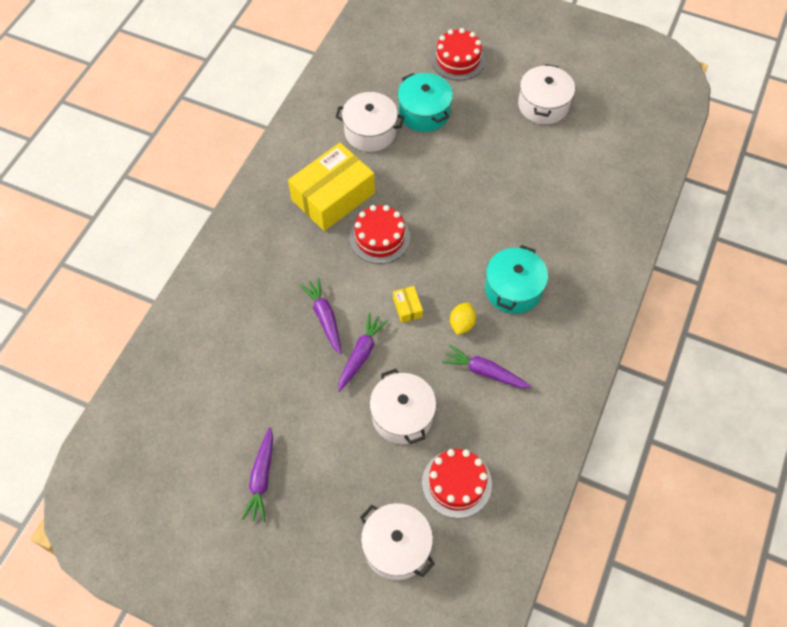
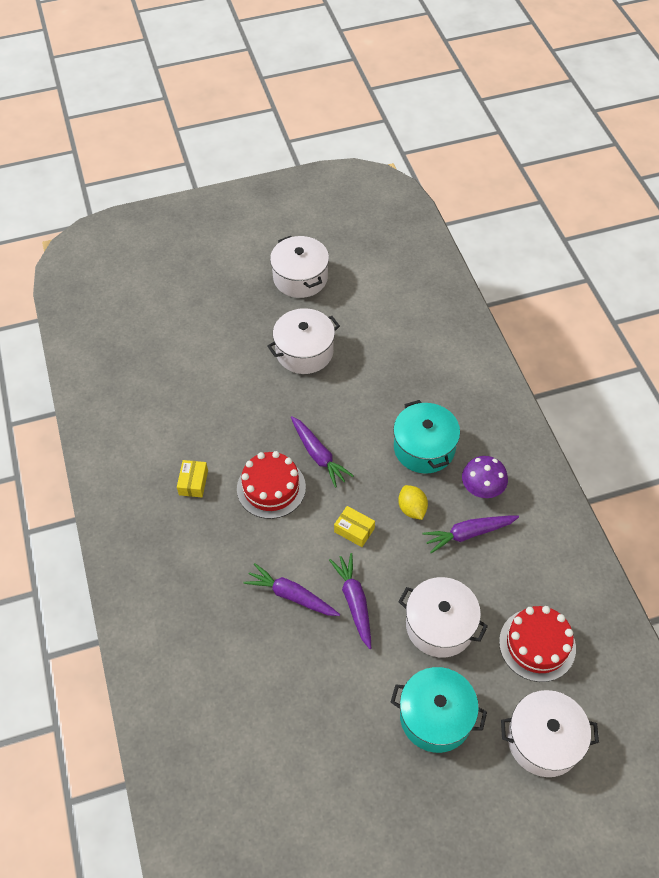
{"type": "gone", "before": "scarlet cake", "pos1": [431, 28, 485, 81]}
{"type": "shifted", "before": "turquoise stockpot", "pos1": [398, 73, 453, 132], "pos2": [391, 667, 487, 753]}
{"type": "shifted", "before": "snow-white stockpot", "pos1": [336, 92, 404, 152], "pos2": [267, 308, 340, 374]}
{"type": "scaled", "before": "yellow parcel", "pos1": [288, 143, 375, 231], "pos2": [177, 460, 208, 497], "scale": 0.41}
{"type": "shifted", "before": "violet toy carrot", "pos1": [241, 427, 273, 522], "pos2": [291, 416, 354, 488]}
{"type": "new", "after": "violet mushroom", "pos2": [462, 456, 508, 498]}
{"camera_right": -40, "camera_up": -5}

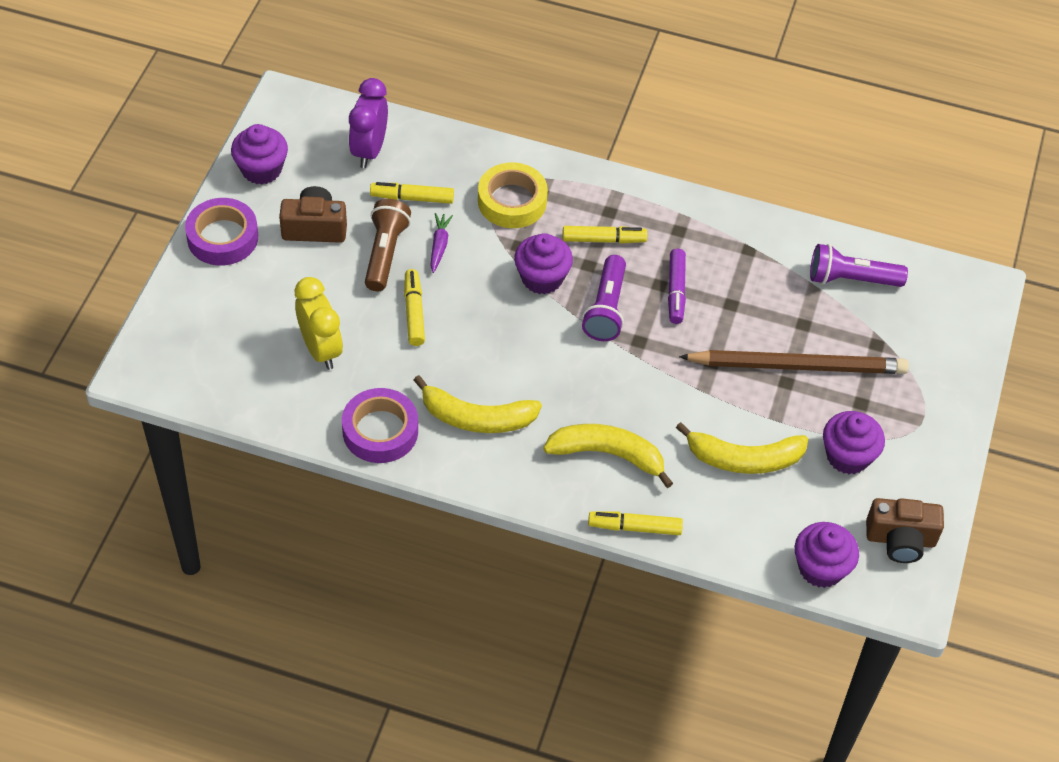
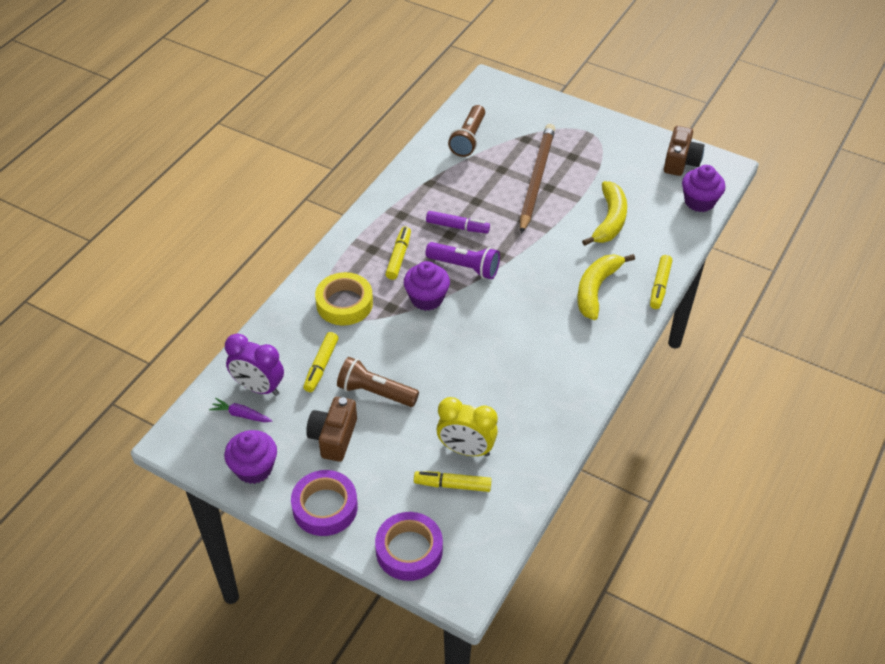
{"type": "shifted", "before": "violet toy carrot", "pos1": [430, 213, 453, 273], "pos2": [209, 398, 272, 422]}
{"type": "repainted", "before": "violet torch", "after": "dark brown torch", "pos1": [810, 244, 908, 287], "pos2": [448, 105, 485, 157]}
{"type": "shifted", "before": "yellow felt pen", "pos1": [404, 269, 425, 346], "pos2": [414, 471, 492, 492]}
{"type": "rotated", "before": "yellow clock", "pos1": [294, 277, 343, 370], "pos2": [437, 397, 498, 457], "turn": -150}
{"type": "gone", "before": "yellow toy banana", "pos1": [413, 375, 542, 433]}
{"type": "shifted", "before": "violet sticky tape", "pos1": [342, 388, 418, 463], "pos2": [375, 512, 443, 581]}
{"type": "gone", "before": "violet fairy cake", "pos1": [823, 411, 885, 474]}
{"camera_right": -75, "camera_up": -5}

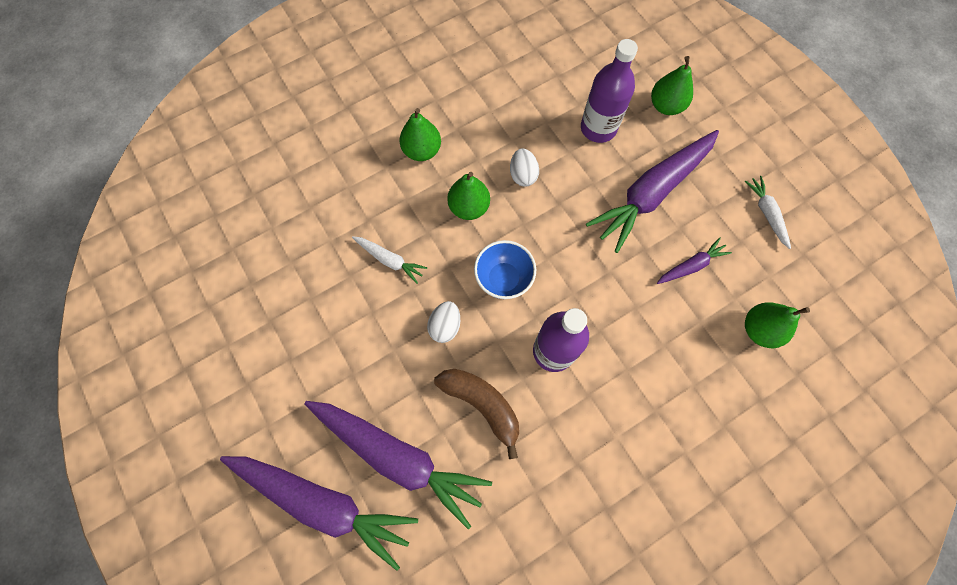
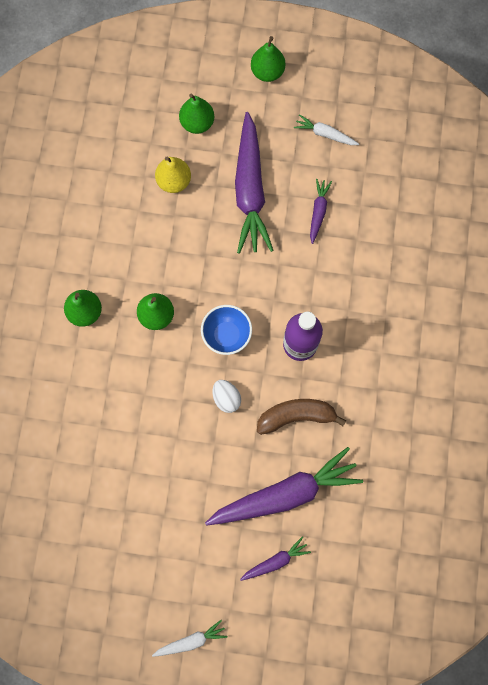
{"type": "swapped", "before": "violet drink bottle", "after": "yellow pear fruit", "pos1": [581, 39, 638, 143], "pos2": [155, 157, 191, 193]}
{"type": "gone", "before": "snow-white egg", "pos1": [510, 148, 539, 187]}
{"type": "shifted", "before": "snow-white toy carrot", "pos1": [352, 236, 427, 284], "pos2": [152, 620, 228, 657]}
{"type": "shifted", "before": "green pear fruit", "pos1": [745, 303, 810, 348], "pos2": [251, 36, 286, 82]}
{"type": "scaled", "before": "violet toy carrot", "pos1": [220, 456, 418, 571], "pos2": [240, 537, 311, 581], "scale": 0.46}
{"camera_right": -50, "camera_up": 5}

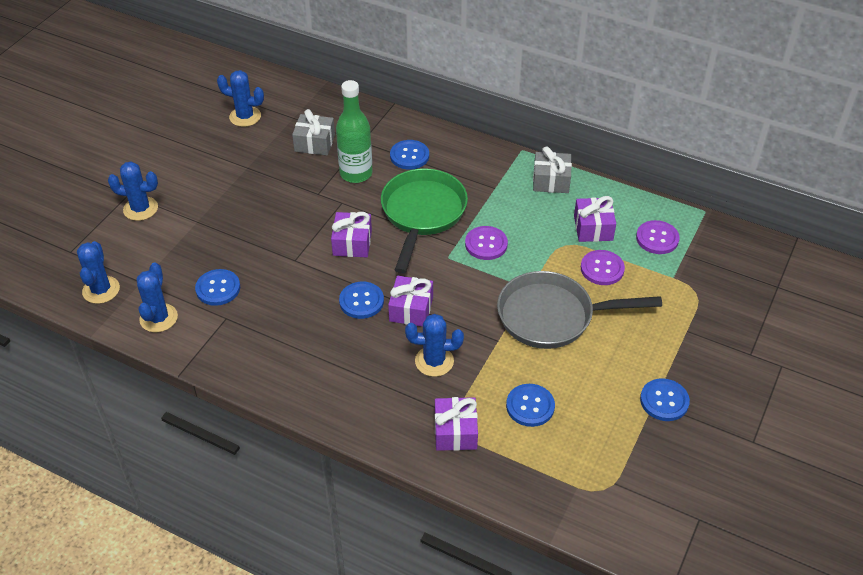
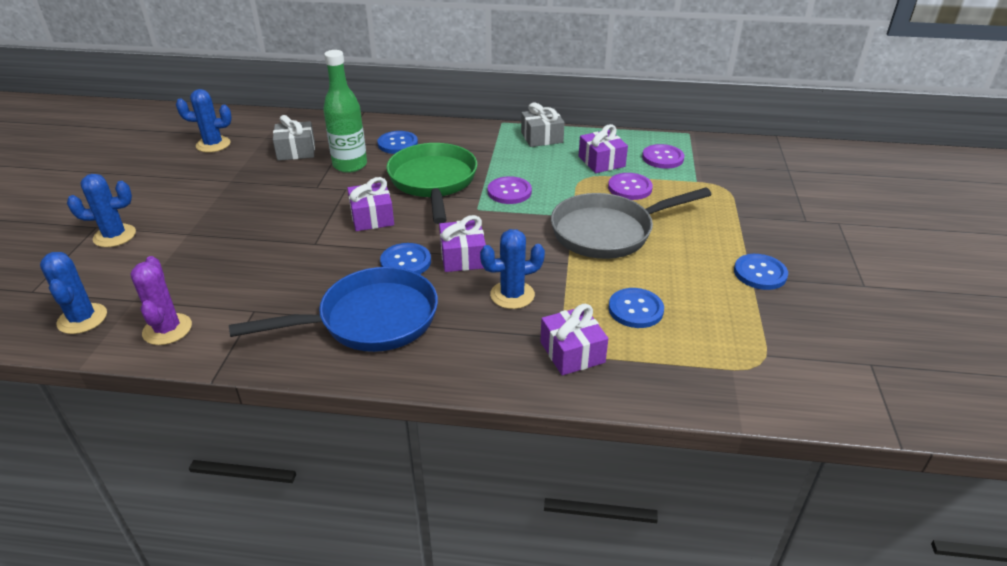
{"type": "repainted", "before": "royal blue prickly plant", "after": "violet prickly plant", "pos1": [137, 263, 178, 332], "pos2": [130, 256, 192, 345]}
{"type": "gone", "before": "royal blue button", "pos1": [195, 269, 240, 306]}
{"type": "new", "after": "royal blue skillet", "pos2": [229, 267, 438, 352]}
{"camera_right": -20, "camera_up": -10}

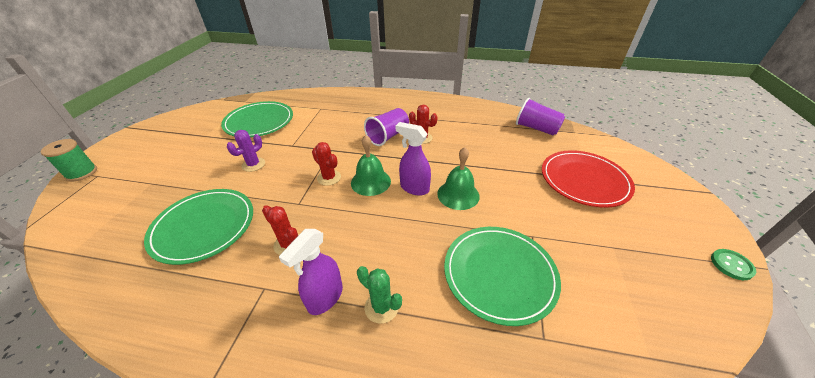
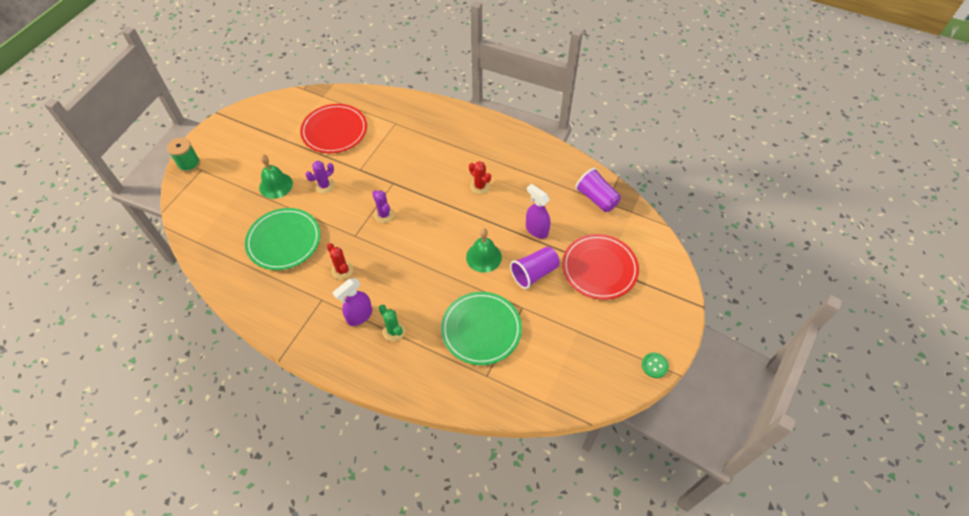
{"type": "repainted", "before": "green dinner plate", "after": "scarlet dinner plate", "pos1": [221, 101, 293, 137], "pos2": [300, 104, 367, 153]}
{"type": "shifted", "before": "violet beaker", "pos1": [364, 108, 409, 146], "pos2": [510, 246, 560, 289]}
{"type": "shifted", "before": "violet spray cleaner", "pos1": [396, 122, 431, 196], "pos2": [526, 184, 550, 239]}
{"type": "shifted", "before": "green hand bell", "pos1": [351, 135, 391, 196], "pos2": [259, 155, 293, 199]}
{"type": "repainted", "before": "scarlet prickly plant", "after": "violet prickly plant", "pos1": [312, 142, 341, 186], "pos2": [372, 190, 394, 223]}
{"camera_right": 15, "camera_up": 15}

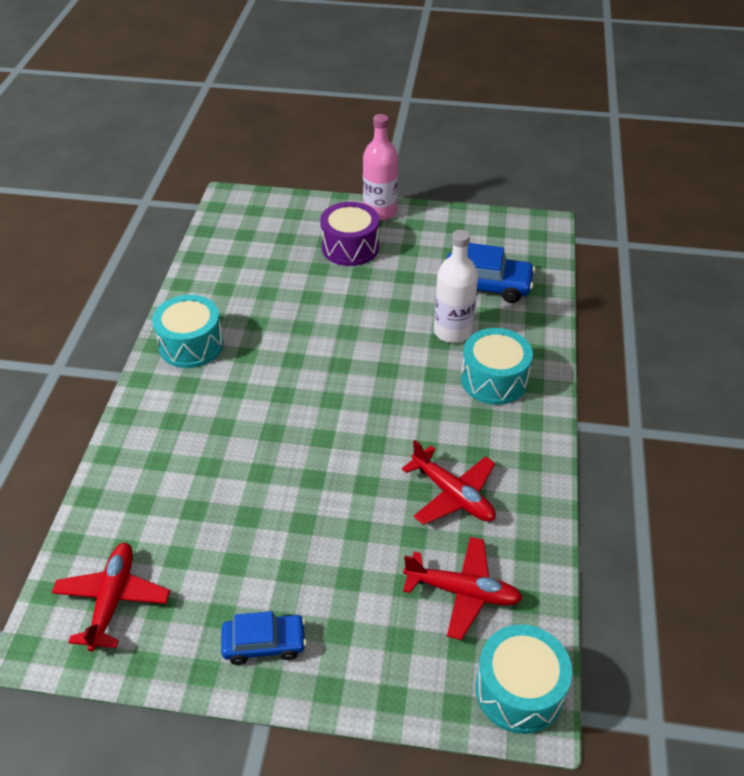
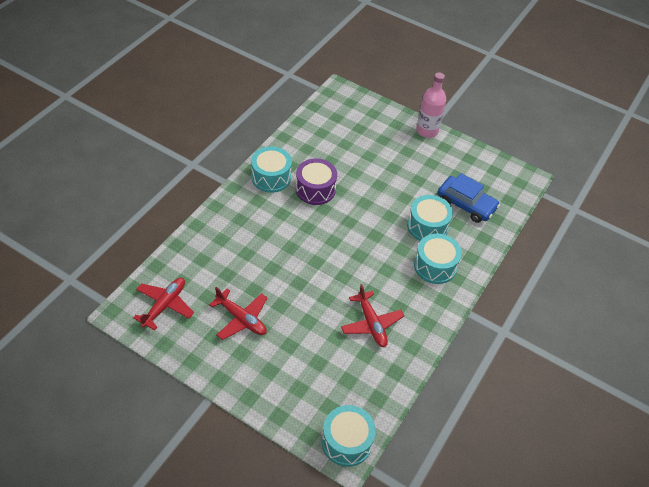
{"type": "shifted", "before": "violet toy drum", "pos1": [320, 202, 379, 266], "pos2": [296, 158, 337, 205]}
{"type": "swapped", "before": "snow-white drink bottle", "after": "turquoise toy drum", "pos1": [434, 230, 478, 343], "pos2": [407, 195, 453, 241]}
{"type": "shifted", "before": "scarlet toy plane", "pos1": [403, 537, 523, 640], "pos2": [209, 287, 268, 340]}
{"type": "gone", "before": "royal blue toy car", "pos1": [221, 611, 307, 665]}
{"camera_right": 20, "camera_up": 5}

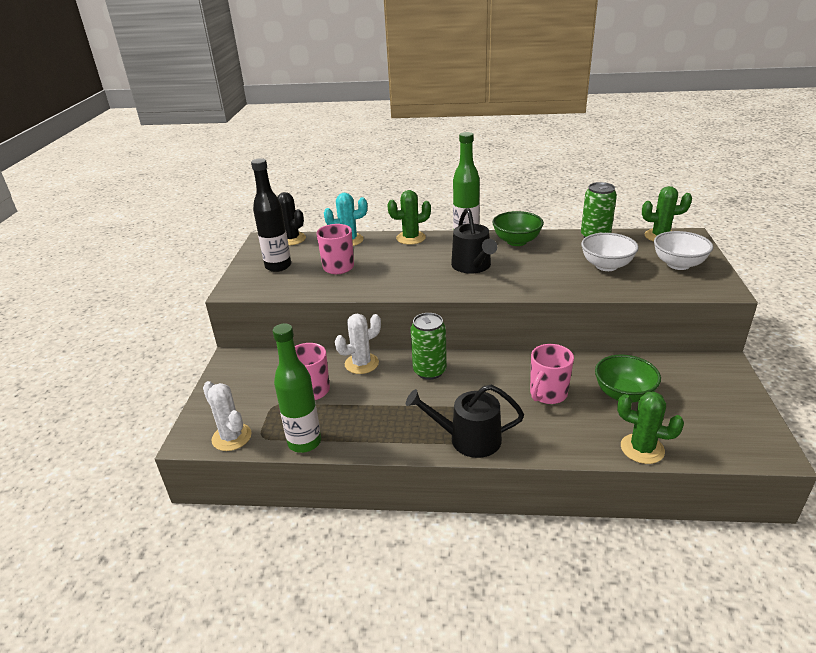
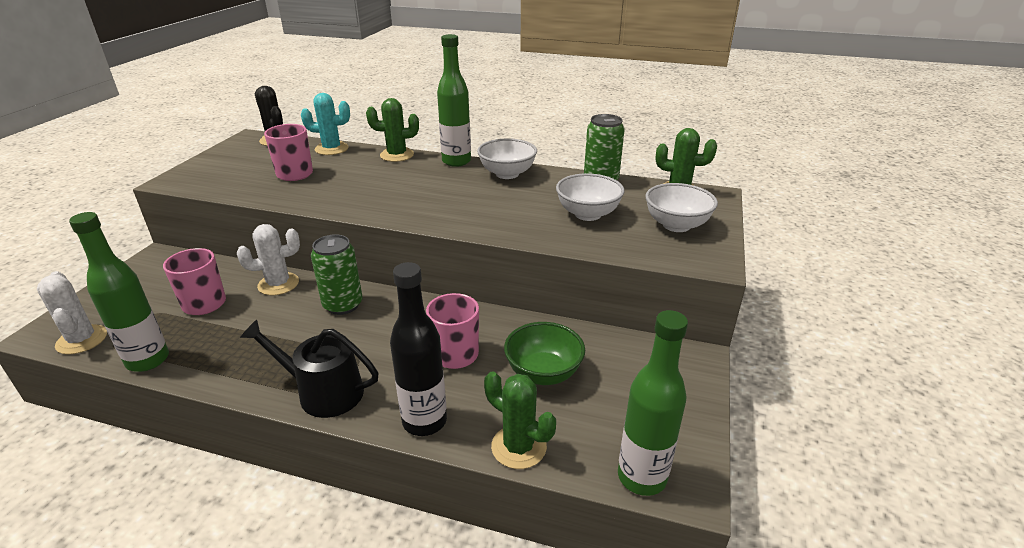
{"type": "shifted", "before": "ebony drink bottle", "pos1": [251, 158, 291, 272], "pos2": [390, 262, 447, 436]}
{"type": "gone", "before": "ebony watering pot", "pos1": [451, 208, 497, 273]}
{"type": "repainted", "before": "green deep dish", "after": "snow-white deep dish", "pos1": [492, 211, 544, 246], "pos2": [477, 138, 537, 179]}
{"type": "new", "after": "green drink bottle", "pos2": [618, 310, 688, 496]}
{"camera_right": 10, "camera_up": 0}

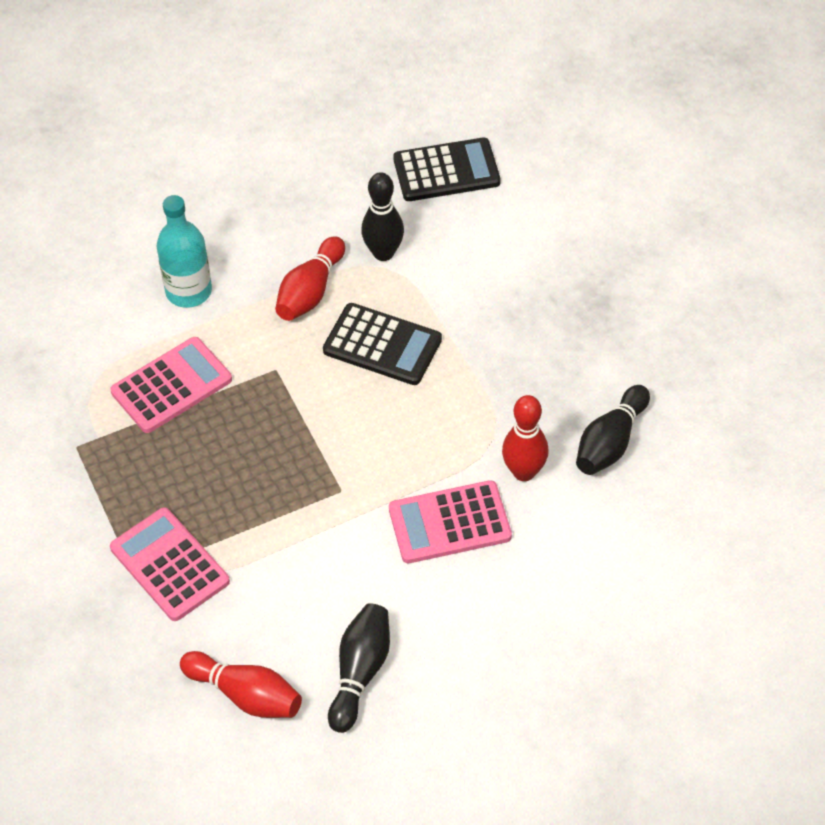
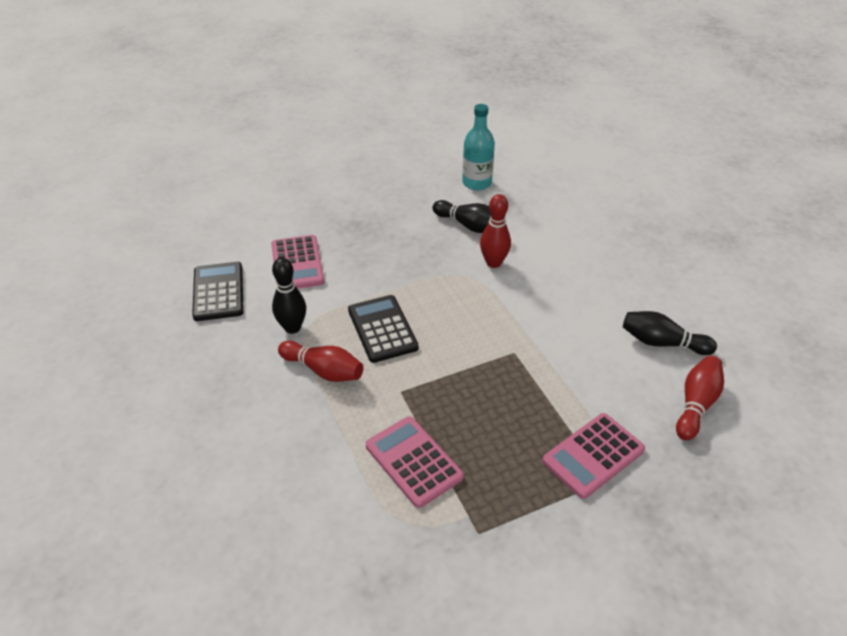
{"type": "shifted", "before": "turquoise drink bottle", "pos1": [157, 195, 212, 308], "pos2": [462, 104, 495, 191]}
{"type": "rotated", "before": "ebony pocket calculator", "pos1": [323, 303, 442, 385], "pos2": [348, 295, 419, 363], "turn": -45}
{"type": "shifted", "before": "pink pocket calculator", "pos1": [389, 480, 512, 563], "pos2": [271, 235, 324, 289]}
{"camera_right": -90, "camera_up": -10}

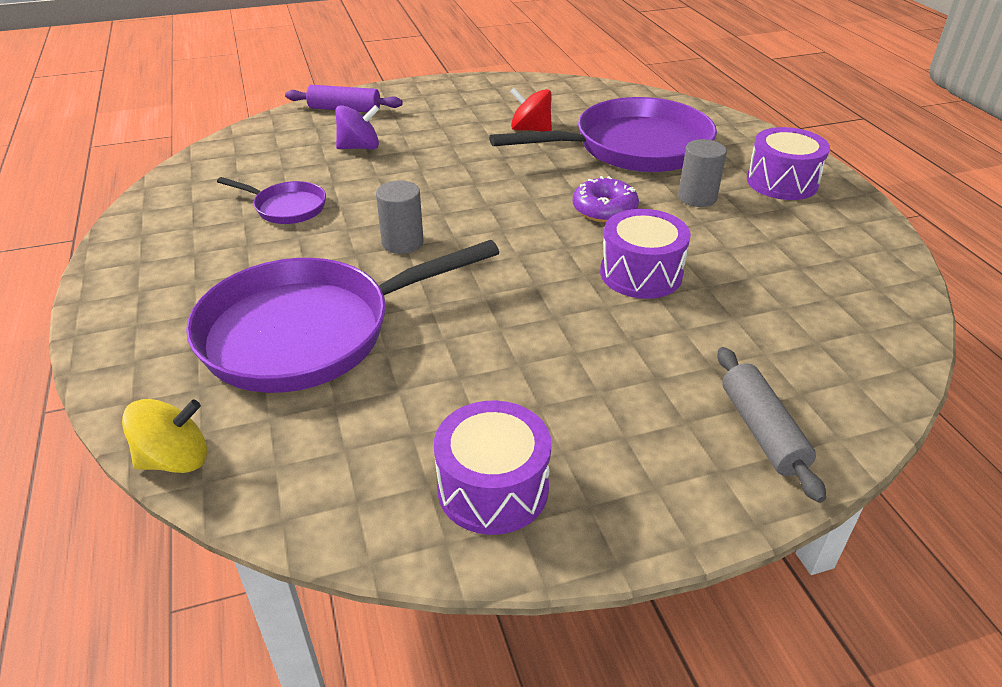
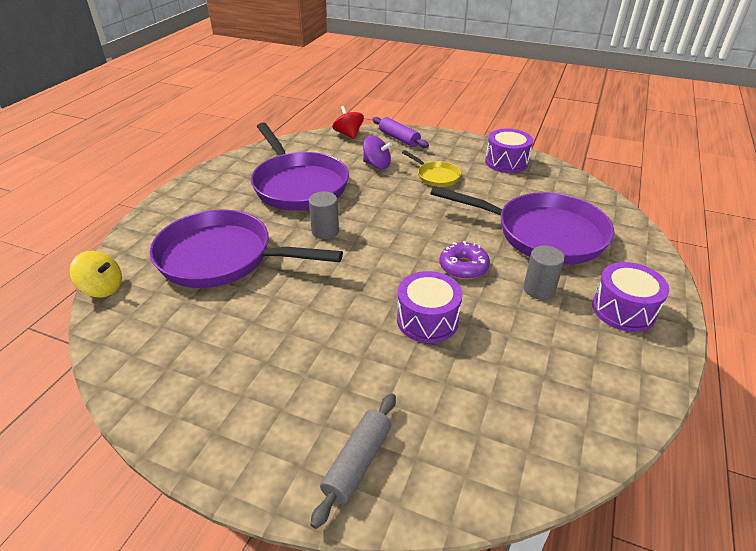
{"type": "shifted", "before": "scarlet toy top", "pos1": [510, 88, 552, 131], "pos2": [332, 106, 364, 139]}
{"type": "scaled", "before": "violet skillet", "pos1": [217, 177, 326, 224], "pos2": [251, 123, 349, 211], "scale": 2.17}
{"type": "shifted", "before": "violet toy drum", "pos1": [434, 400, 552, 535], "pos2": [485, 128, 533, 173]}
{"type": "new", "after": "yellow skillet", "pos2": [402, 150, 461, 187]}
{"camera_right": 40, "camera_up": 0}

